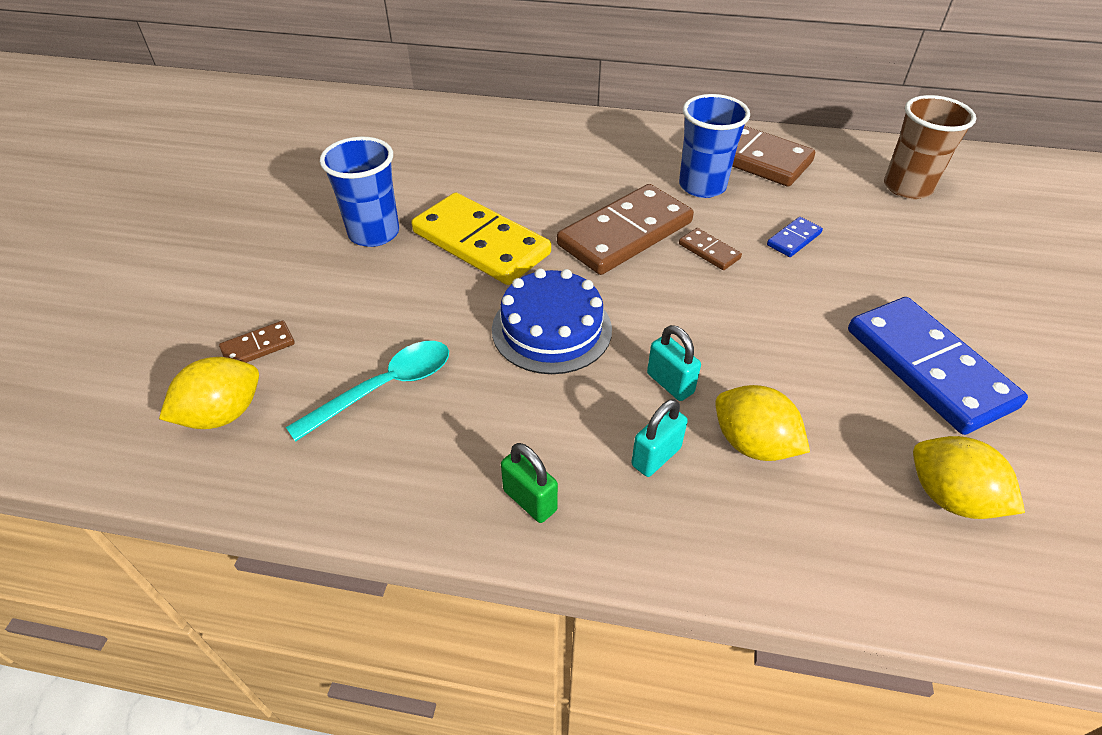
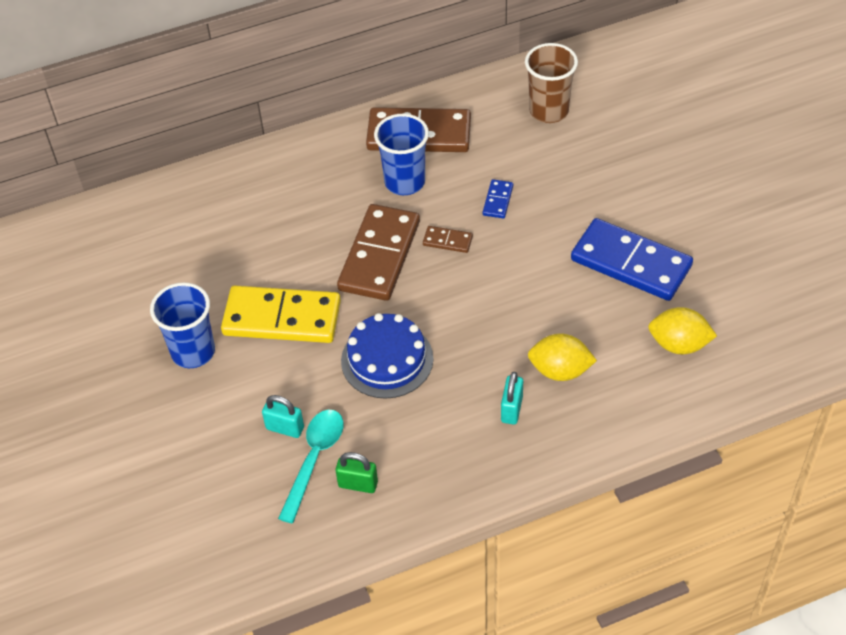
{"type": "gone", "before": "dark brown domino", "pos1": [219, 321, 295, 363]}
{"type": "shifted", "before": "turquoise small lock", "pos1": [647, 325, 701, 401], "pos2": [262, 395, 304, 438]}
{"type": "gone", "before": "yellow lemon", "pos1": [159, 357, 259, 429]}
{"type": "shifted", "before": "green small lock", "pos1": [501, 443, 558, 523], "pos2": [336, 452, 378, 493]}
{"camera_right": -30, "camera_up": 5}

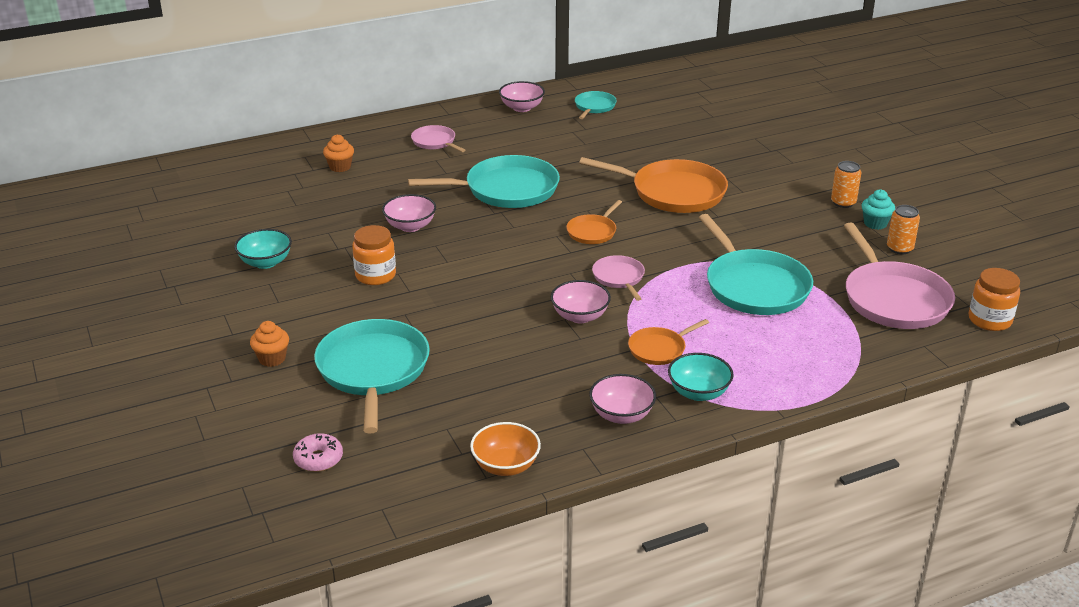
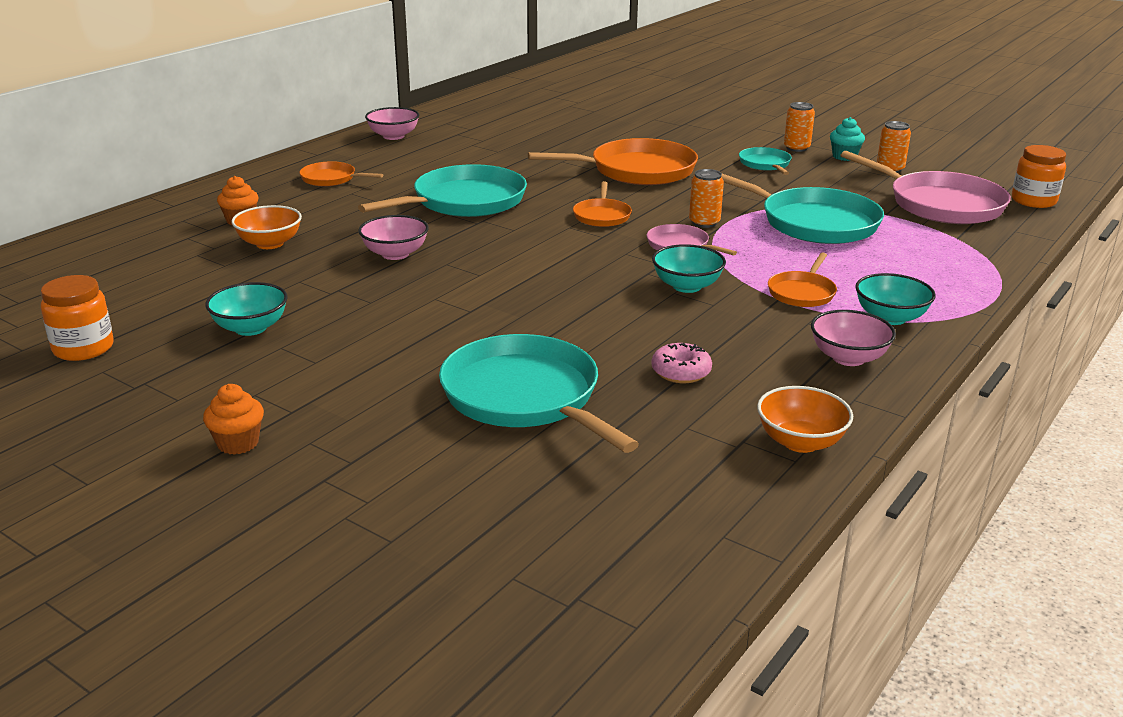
{"type": "shifted", "before": "turquoise skillet", "pos1": [575, 91, 617, 119], "pos2": [739, 147, 792, 175]}
{"type": "repainted", "before": "pink skillet", "after": "orange-coloured skillet", "pos1": [411, 125, 465, 152], "pos2": [299, 161, 383, 186]}
{"type": "shifted", "before": "orange-coloured jam jar", "pos1": [352, 225, 396, 285], "pos2": [41, 275, 114, 361]}
{"type": "repainted", "before": "pink deep dish", "after": "turquoise deep dish", "pos1": [551, 280, 611, 323], "pos2": [652, 244, 726, 293]}
{"type": "shifted", "before": "orange-coloured fairy cake", "pos1": [250, 321, 289, 367], "pos2": [203, 384, 264, 455]}
{"type": "shifted", "before": "pink doughnut", "pos1": [293, 433, 343, 472], "pos2": [651, 343, 712, 383]}
{"type": "new", "after": "orange-coloured can", "pos2": [689, 169, 724, 228]}
{"type": "new", "after": "orange-coloured deep dish", "pos2": [231, 205, 302, 249]}
{"camera_right": -30, "camera_up": -5}

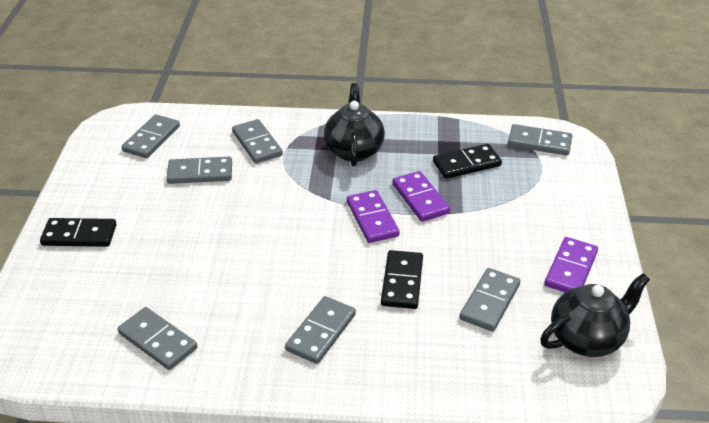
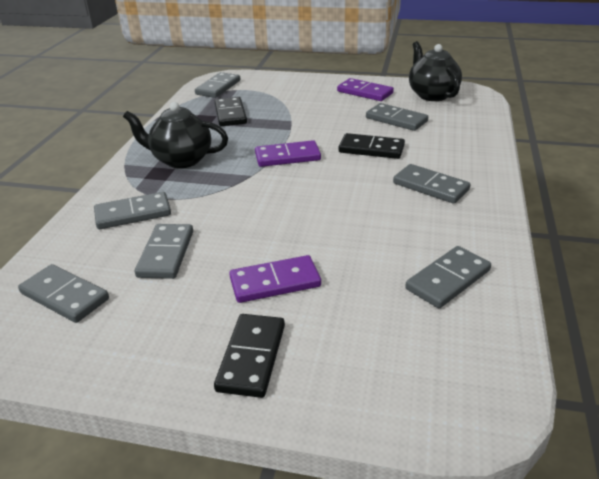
{"type": "shifted", "before": "violet domino", "pos1": [392, 171, 450, 222], "pos2": [229, 255, 321, 303]}
{"camera_right": -80, "camera_up": -5}

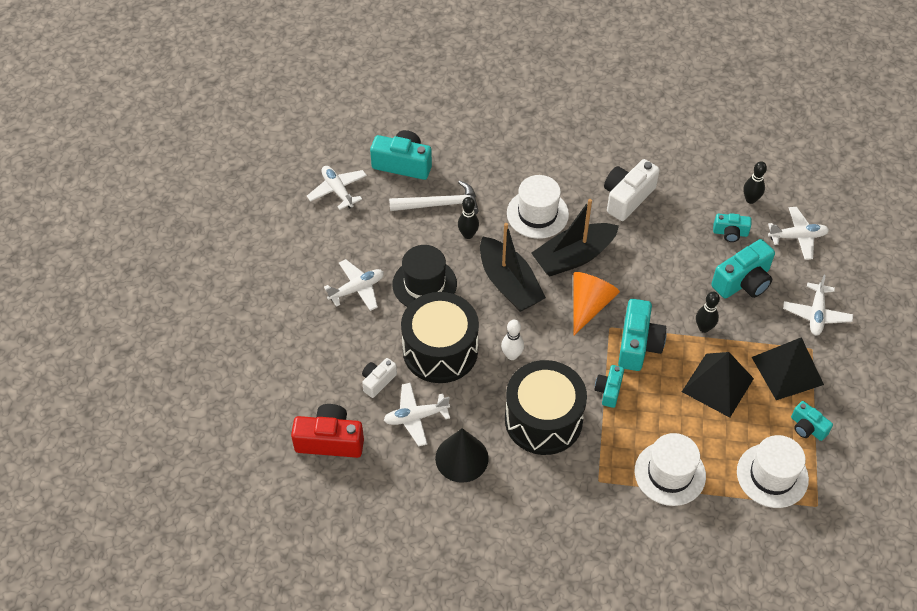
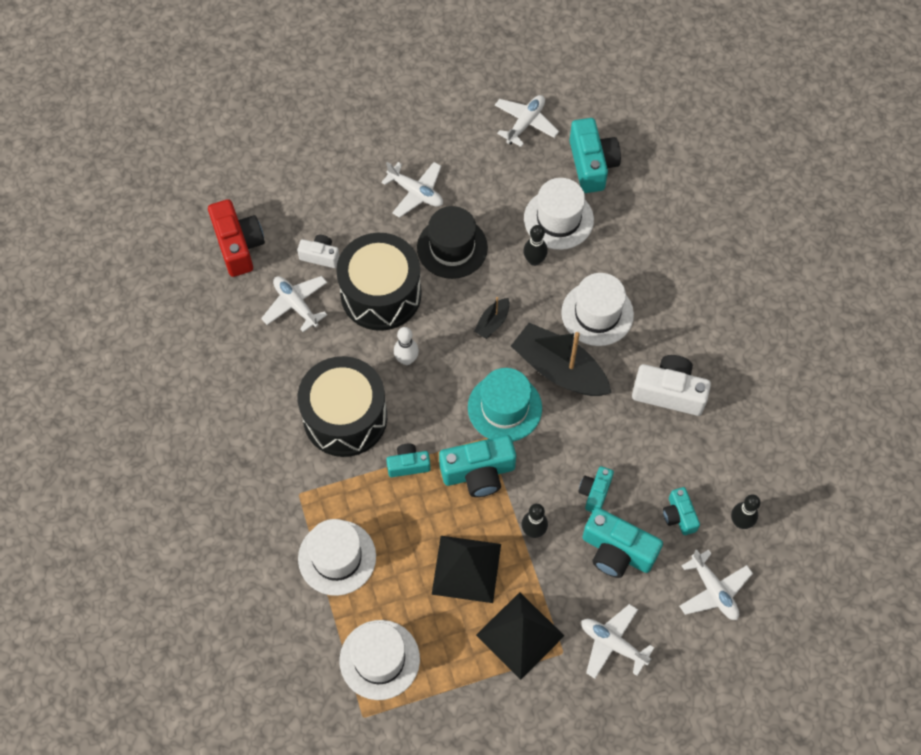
{"type": "swapped", "before": "snow-white carpenter's hammer", "after": "snow-white tall hat", "pos1": [389, 181, 479, 214], "pos2": [524, 178, 594, 250]}
{"type": "scaled", "before": "ebony sailboat", "pos1": [480, 223, 546, 312], "pos2": [474, 297, 510, 339], "scale": 0.47}
{"type": "swapped", "before": "orange-coloured solid cone", "after": "turquoise tall hat", "pos1": [574, 272, 620, 335], "pos2": [468, 368, 542, 442]}
{"type": "rotated", "before": "snow-white toy plane", "pos1": [783, 275, 853, 336], "pos2": [581, 604, 654, 679], "turn": 45}
{"type": "shifted", "before": "turquoise compact camera", "pos1": [791, 401, 833, 441], "pos2": [578, 466, 614, 512]}
{"type": "gone", "before": "ebony solid cone", "pos1": [435, 428, 489, 483]}
{"camera_right": 65, "camera_up": 10}

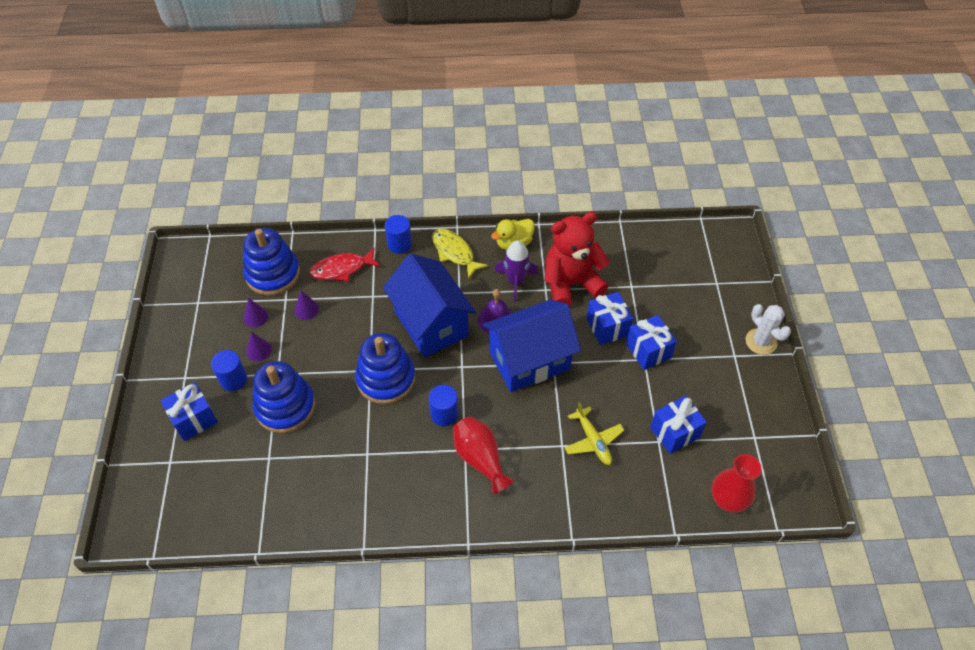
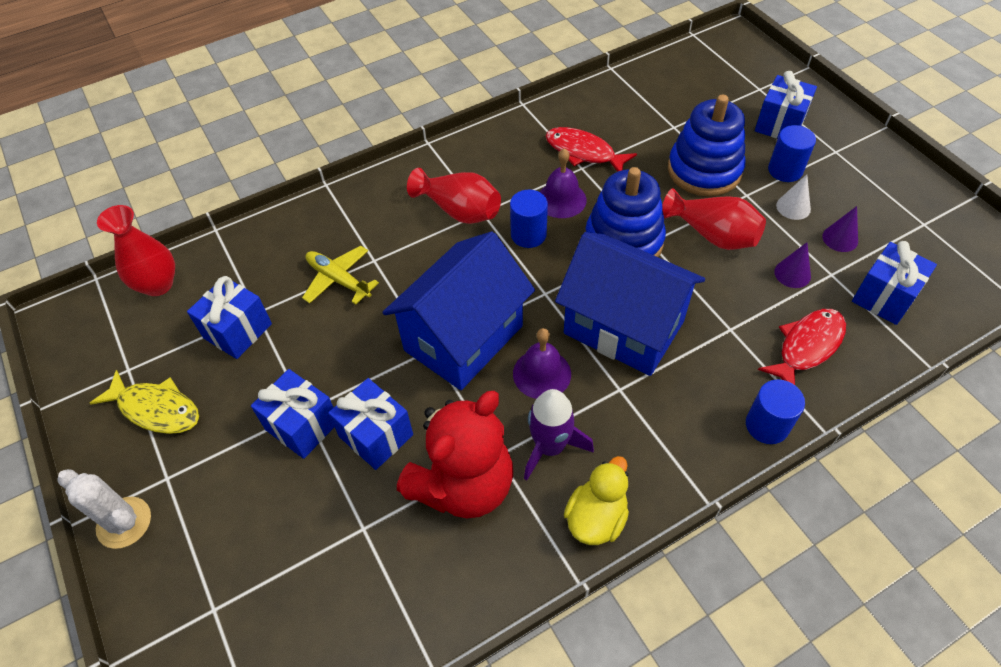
{"type": "swapped", "before": "royal blue stacking rings", "after": "royal blue present", "pos1": [243, 228, 300, 296], "pos2": [852, 241, 937, 325]}
{"type": "shifted", "before": "yellow fish", "pos1": [432, 229, 488, 279], "pos2": [90, 370, 199, 434]}
{"type": "repainted", "before": "violet solid cone", "after": "snow-white solid cone", "pos1": [246, 332, 272, 361], "pos2": [776, 174, 811, 220]}
{"type": "new", "after": "scarlet fish", "pos2": [545, 127, 637, 172]}
{"type": "new", "after": "violet hand bell", "pos2": [540, 148, 587, 218]}
{"type": "new", "after": "scarlet tall vase", "pos2": [662, 188, 766, 250]}
{"camera_right": 155, "camera_up": 0}

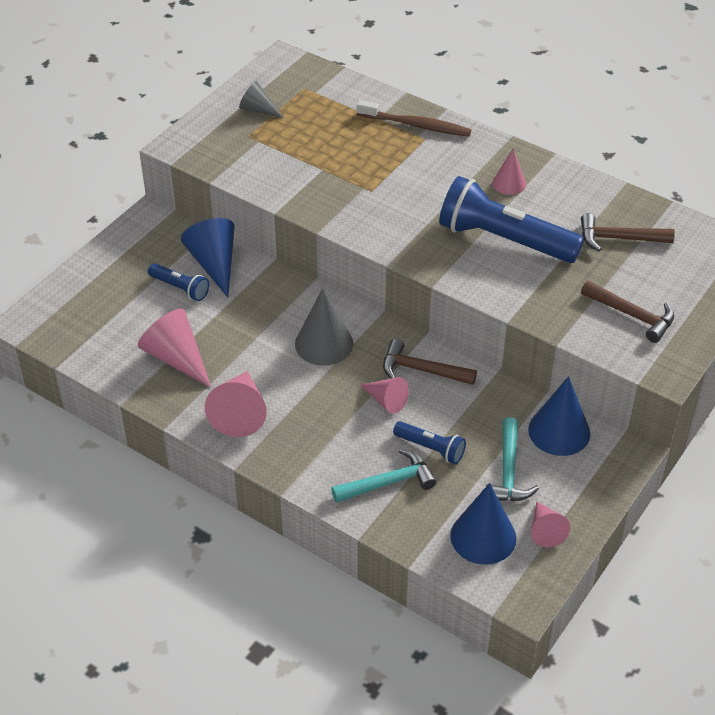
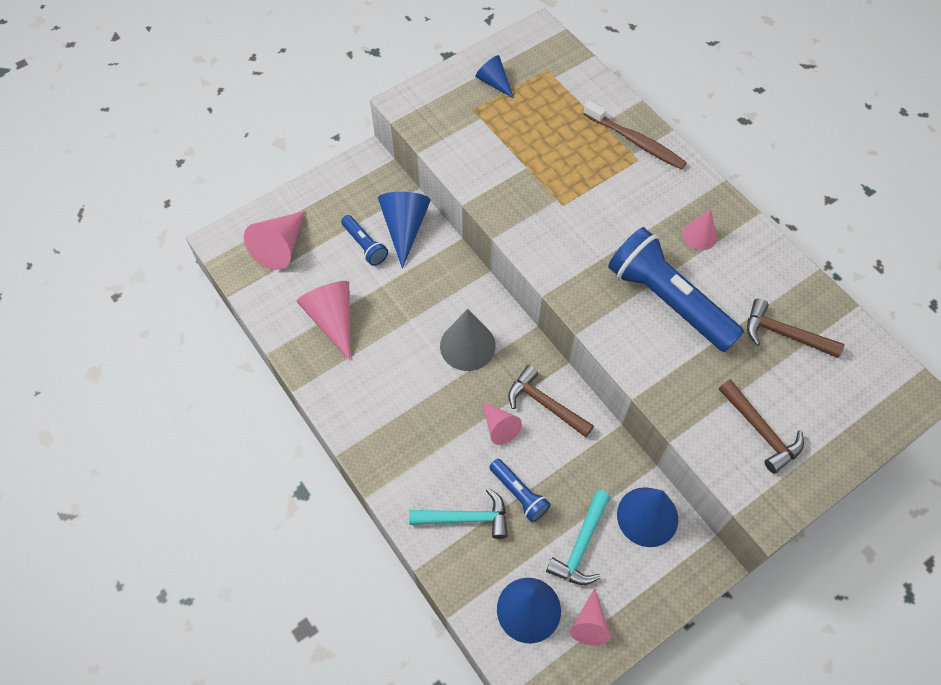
{"type": "repainted", "before": "grey solid cone", "after": "royal blue solid cone", "pos1": [239, 81, 284, 118], "pos2": [475, 55, 514, 99]}
{"type": "shifted", "before": "pink solid cone", "pos1": [205, 371, 267, 437], "pos2": [244, 211, 305, 270]}
{"camera_right": 20, "camera_up": 15}

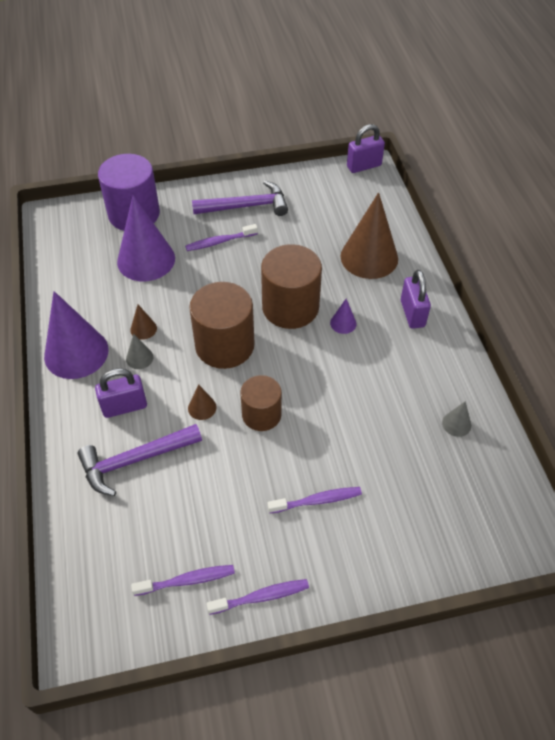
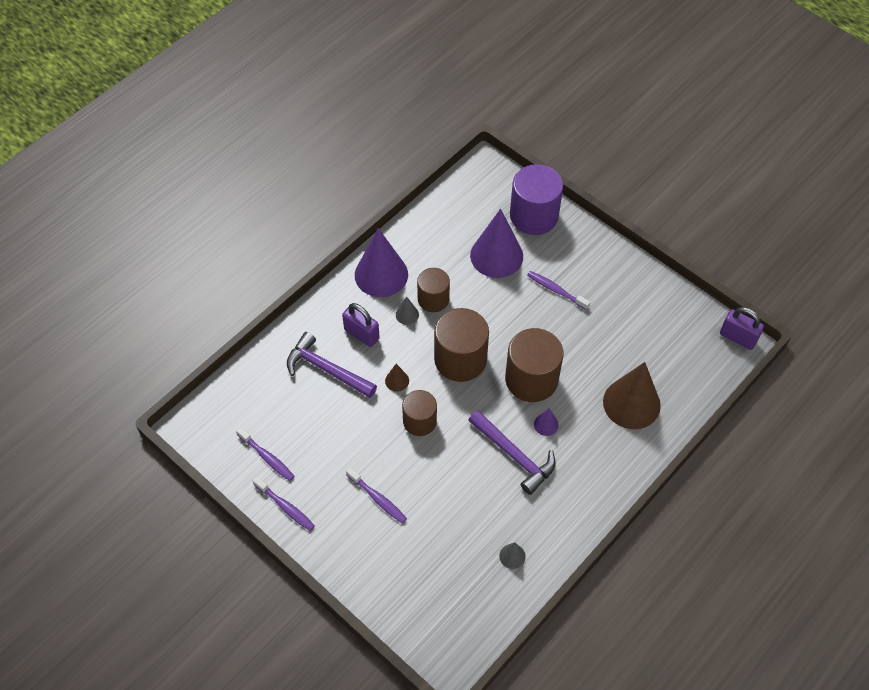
{"type": "shifted", "before": "violet carpenter's hammer", "pos1": [192, 181, 288, 216], "pos2": [468, 410, 555, 495]}
{"type": "gone", "before": "violet small lock", "pos1": [401, 270, 431, 329]}
{"type": "swapped", "before": "dark brown solid cone", "after": "dark brown cylinder", "pos1": [130, 305, 157, 340], "pos2": [417, 268, 450, 312]}
{"camera_right": 55, "camera_up": 5}

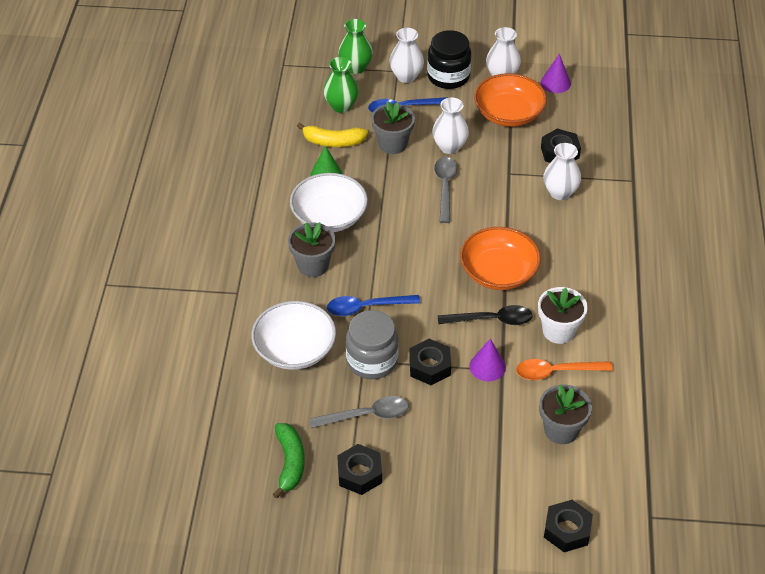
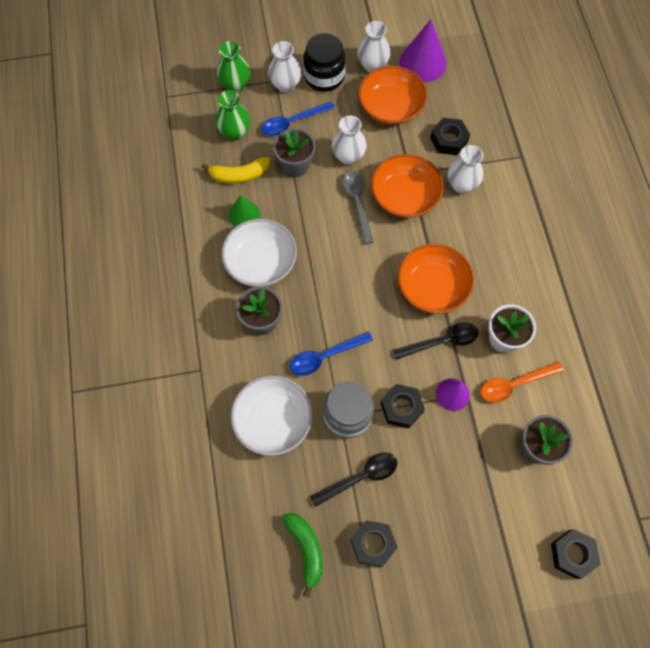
{"type": "scaled", "before": "violet solid cone", "pos1": [541, 54, 571, 93], "pos2": [399, 20, 447, 82], "scale": 1.68}
{"type": "repainted", "before": "grey teaspoon", "after": "ebony teaspoon", "pos1": [309, 396, 408, 428], "pos2": [310, 453, 397, 507]}
{"type": "new", "after": "orange-coloured deep dish", "pos2": [371, 154, 444, 218]}
{"camera_right": -15, "camera_up": 20}

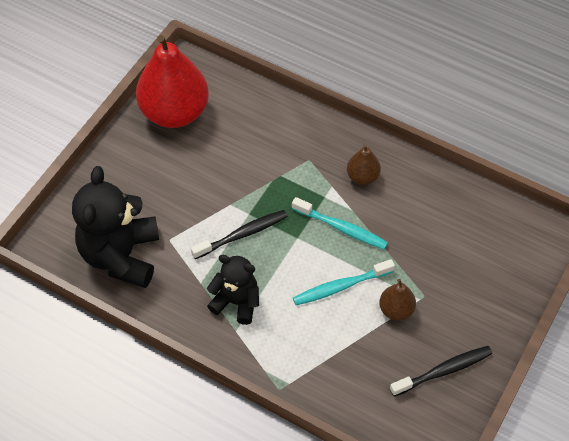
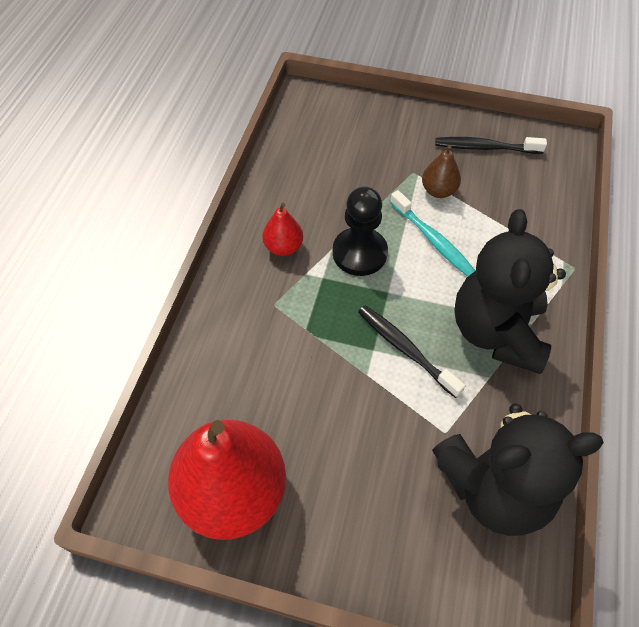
{"type": "repainted", "before": "dark brown pear fruit", "after": "scarlet pear fruit", "pos1": [347, 144, 381, 185], "pos2": [262, 203, 303, 256]}
{"type": "swapped", "before": "turquoise dental brush", "after": "ebony chess pawn", "pos1": [292, 197, 388, 250], "pos2": [333, 187, 388, 276]}
{"type": "scaled", "before": "ebony teddy bear", "pos1": [207, 255, 259, 325], "pos2": [454, 209, 566, 374], "scale": 1.68}
{"type": "rotated", "before": "ebony dental brush", "pos1": [390, 346, 492, 397], "pos2": [435, 137, 547, 154], "turn": -45}
{"camera_right": -105, "camera_up": 0}

